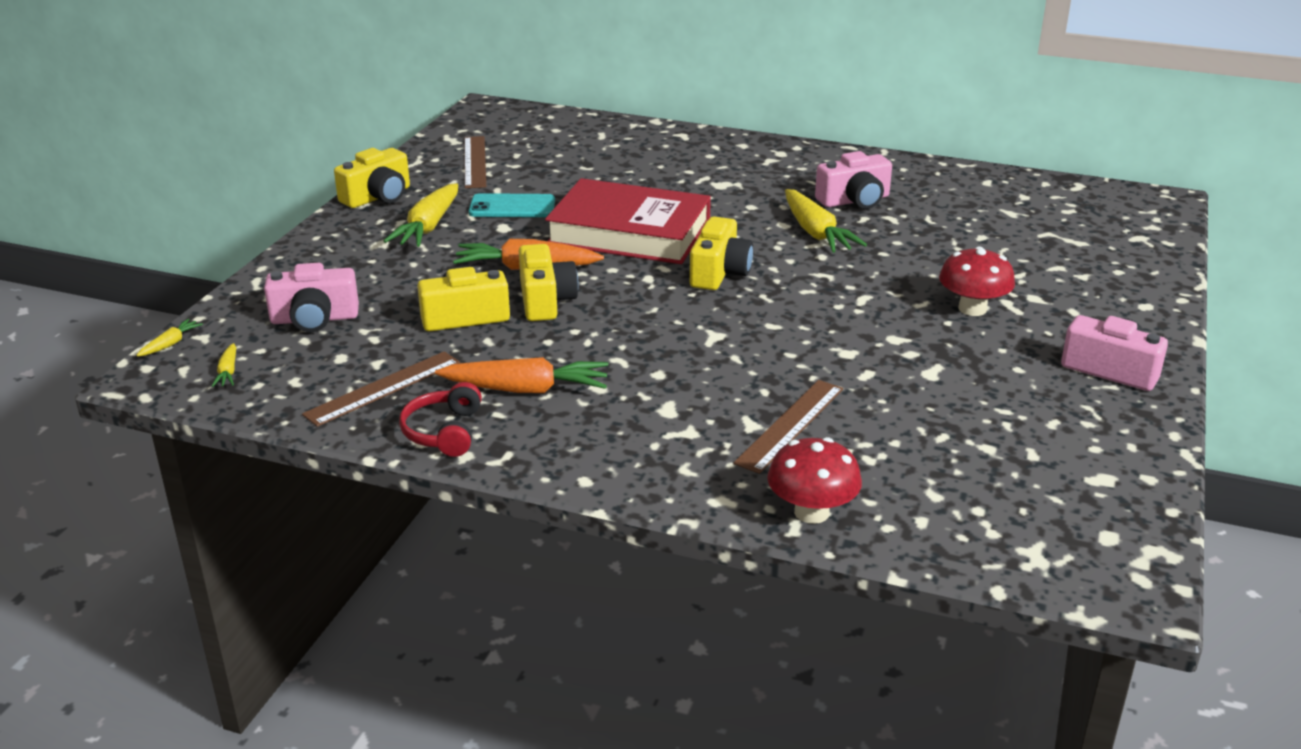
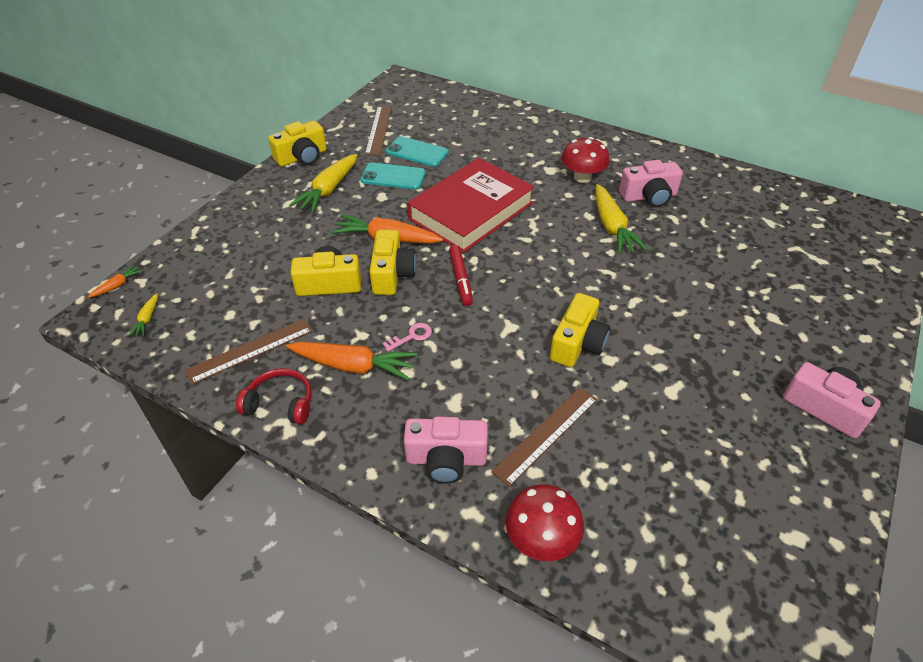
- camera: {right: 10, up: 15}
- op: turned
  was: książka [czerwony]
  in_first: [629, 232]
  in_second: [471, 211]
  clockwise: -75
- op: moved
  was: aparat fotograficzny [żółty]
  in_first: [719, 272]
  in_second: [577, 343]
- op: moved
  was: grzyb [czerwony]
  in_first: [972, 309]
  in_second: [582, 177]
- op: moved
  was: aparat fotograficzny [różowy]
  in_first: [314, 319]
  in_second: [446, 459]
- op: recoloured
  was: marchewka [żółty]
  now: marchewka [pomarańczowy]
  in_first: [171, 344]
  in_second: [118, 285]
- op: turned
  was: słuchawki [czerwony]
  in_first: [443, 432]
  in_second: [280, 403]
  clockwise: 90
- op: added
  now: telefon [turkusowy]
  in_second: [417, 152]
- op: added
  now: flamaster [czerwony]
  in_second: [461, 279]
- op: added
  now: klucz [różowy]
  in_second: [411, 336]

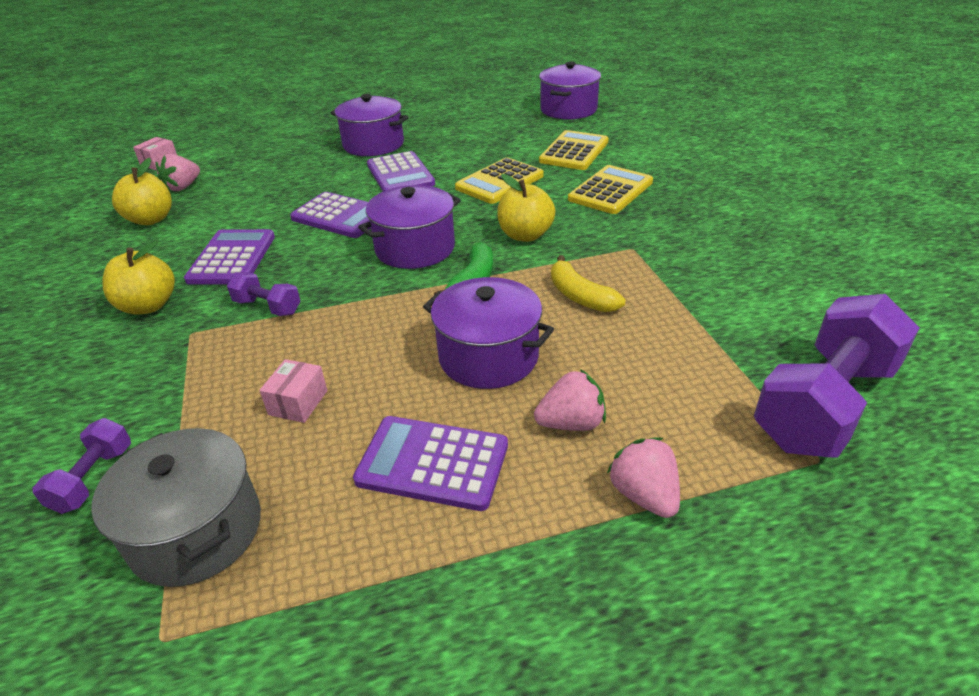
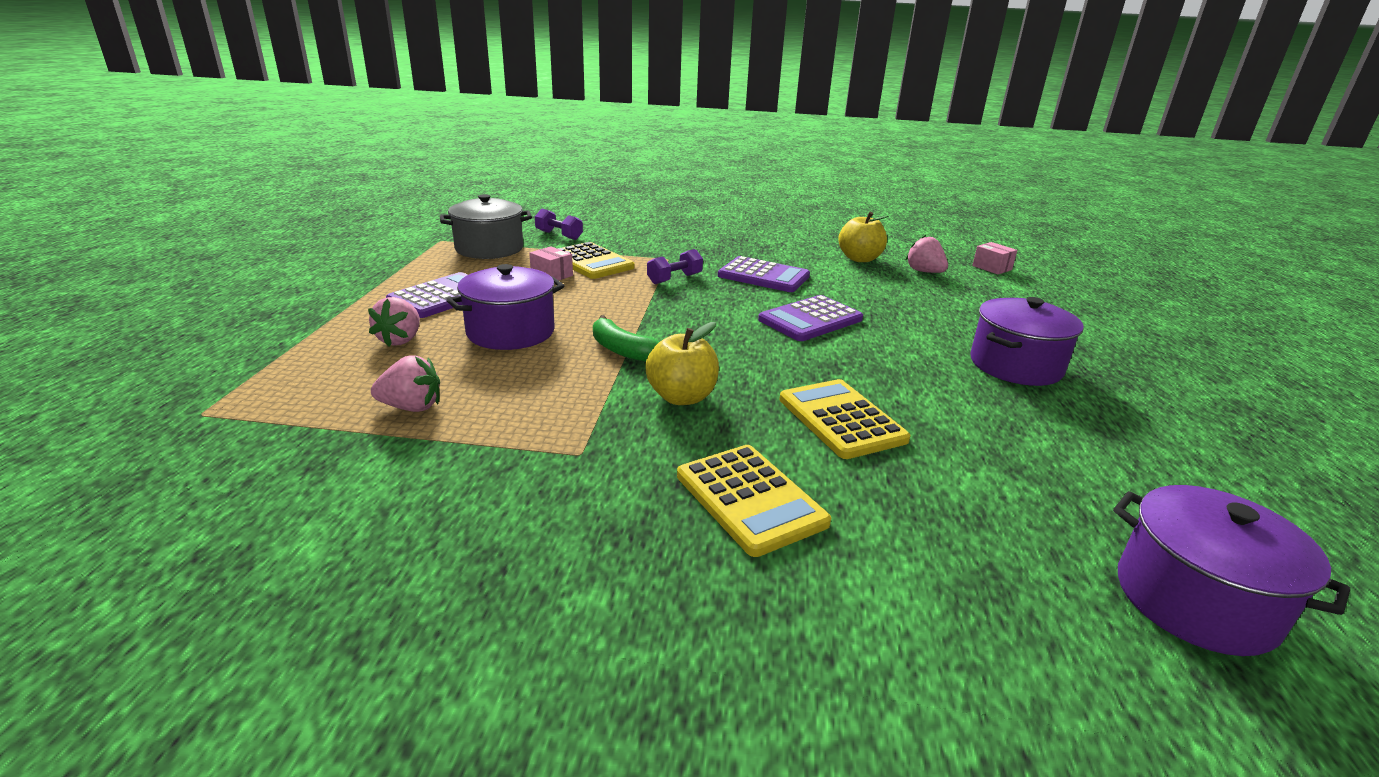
- camera: {right: 110, up: -10}
- op: moved
  was: kalkulator [żółty]
  in_first: [574, 151]
  in_second: [591, 262]
- op: removed
  was: kalkulator [fioletowy]
  in_first: [400, 174]
- op: removed
  was: garnek [fioletowy]
  in_first: [415, 248]
- op: removed
  was: jabłko [żółty]
  in_first: [148, 306]
- op: removed
  was: banan [żółty]
  in_first: [580, 296]
- op: removed
  was: hantel [fioletowy]
  in_first: [824, 404]
- op: moved
  was: truskawka [różowy]
  in_first: [644, 495]
  in_second: [412, 407]

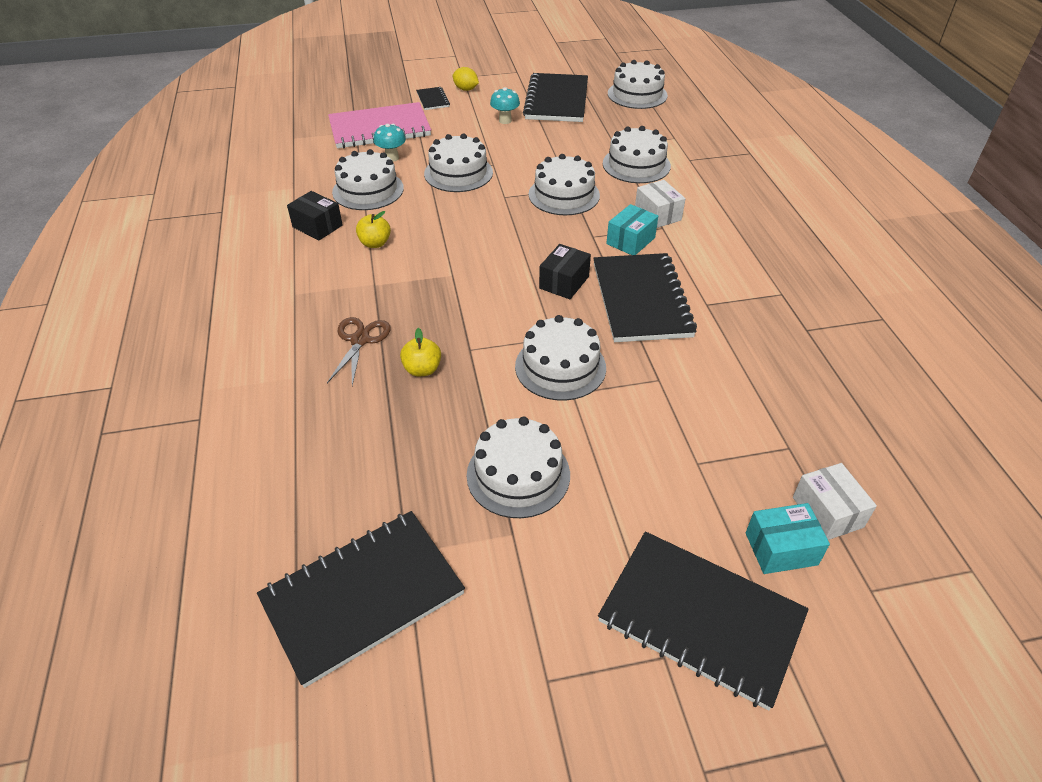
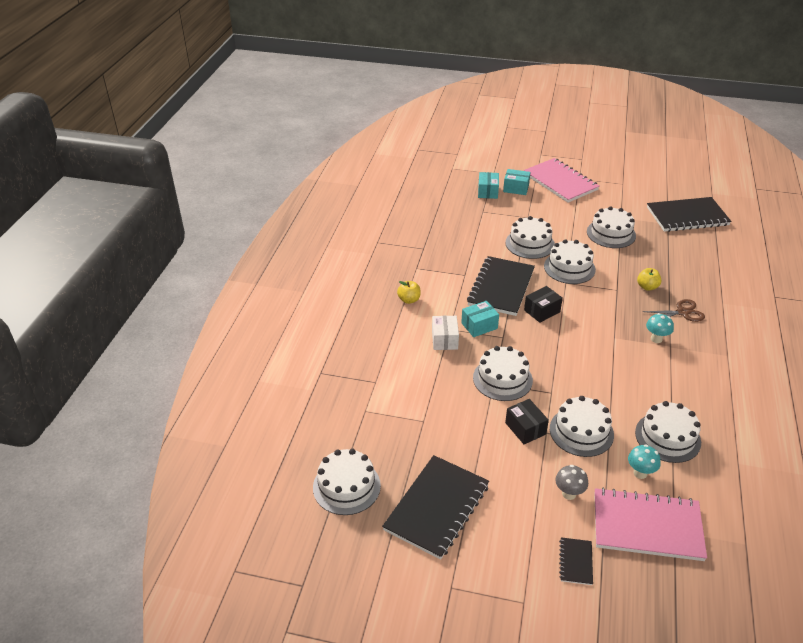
- camera: {right: -155, up: -5}
- op: removed
  was: cytryna [żółty]
  in_first: [466, 89]
- op: moved
  was: grzyb [turkusowy]
  in_first: [505, 120]
  in_second: [656, 339]
- op: moved
  was: tort [biały]
  in_first: [636, 165]
  in_second: [530, 244]
- op: moved
  was: pudełko [czarny]
  in_first: [317, 226]
  in_second: [525, 428]
- op: moved
  was: jabłko [żółty]
  in_first: [375, 243]
  in_second: [409, 300]
- op: turned
  was: nożyczki [brązowy]
  in_first: [360, 340]
  in_second: [682, 312]
  clockwise: -135
- op: recoloured
  was: pudełko [biały]
  now: pudełko [turkusowy]
  in_first: [827, 512]
  in_second: [488, 192]
- op: recoloured
  was: zeszyt [czarny]
  now: zeszyt [różowy]
  in_first: [700, 619]
  in_second: [560, 182]
- op: added
  now: grzyb [szary]
  in_second: [569, 494]

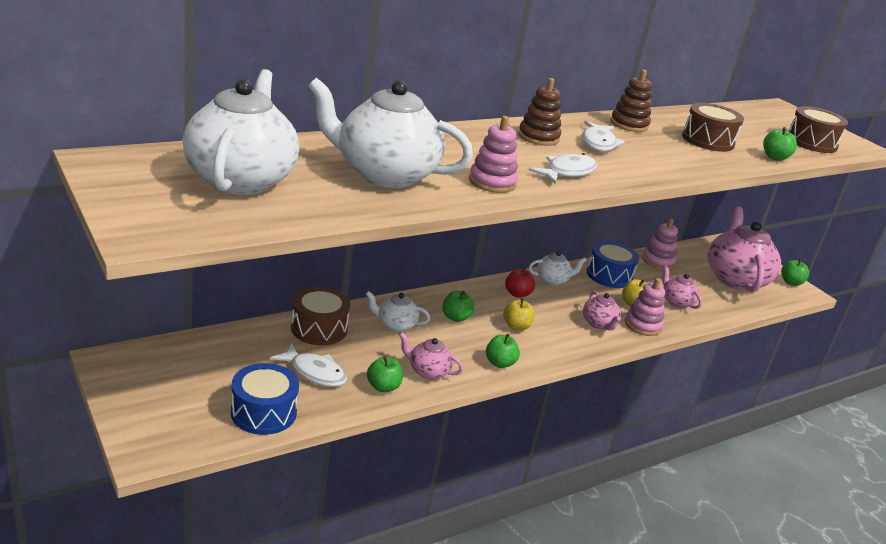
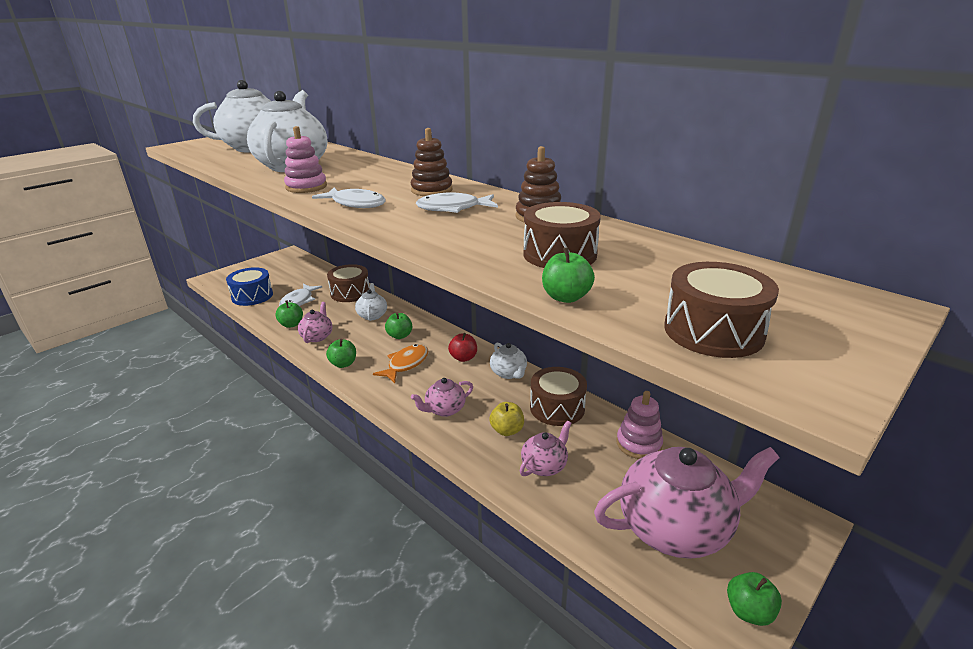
- camera: {right: 80, up: 0}
- op: recoloured
  was: bęben [niebieski]
  now: bęben [brązowy]
  in_first: [609, 275]
  in_second: [557, 408]
- op: removed
  was: zabawka nakładanka [różowy]
  in_first: [642, 325]
- op: replaced
  was: jabłko [żółty]
  now: ryba [pomarańczowy]
  in_first: [516, 326]
  in_second: [406, 364]

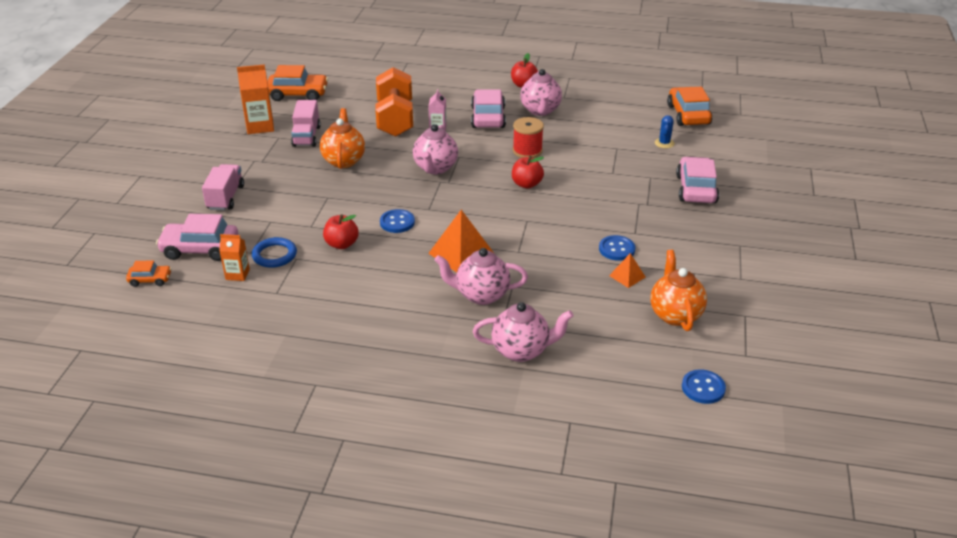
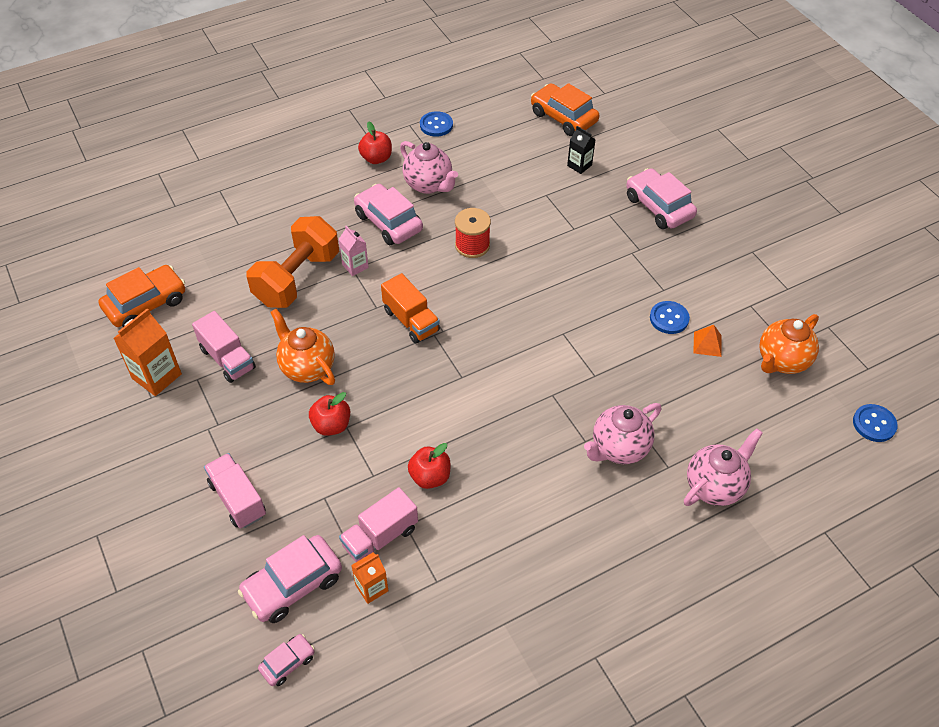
- camera: {right: -40, up: 15}
- op: turned
  was: hantel [pomarańczowy]
  in_first: [395, 119]
  in_second: [297, 278]
  clockwise: 75
- op: replaced
  was: kaktus [niebieski]
  now: karton mleka [czarny]
  in_first: [664, 143]
  in_second: [579, 165]
- op: replaced
  was: imbryk [różowy]
  now: ciężarówka [pomarańczowy]
  in_first: [435, 168]
  in_second: [411, 320]
- op: moved
  was: jabłko [czerwony]
  in_first: [526, 184]
  in_second: [331, 425]
- op: moved
  was: guzik [niebieski]
  in_first: [397, 222]
  in_second: [436, 125]
- op: removed
  was: piramida [pomarańczowy]
  in_first: [461, 254]
- op: replaced
  was: pierścień [niebieski]
  now: ciężarówka [różowy]
  in_first: [274, 255]
  in_second: [380, 537]
- op: turned
  was: imbryk [pomarańczowy]
  in_first: [675, 314]
  in_second: [782, 361]
  clockwise: -90
- op: recoloured
  was: samochód [pomarańczowy]
  now: samochód [różowy]
  in_first: [150, 280]
  in_second: [288, 663]

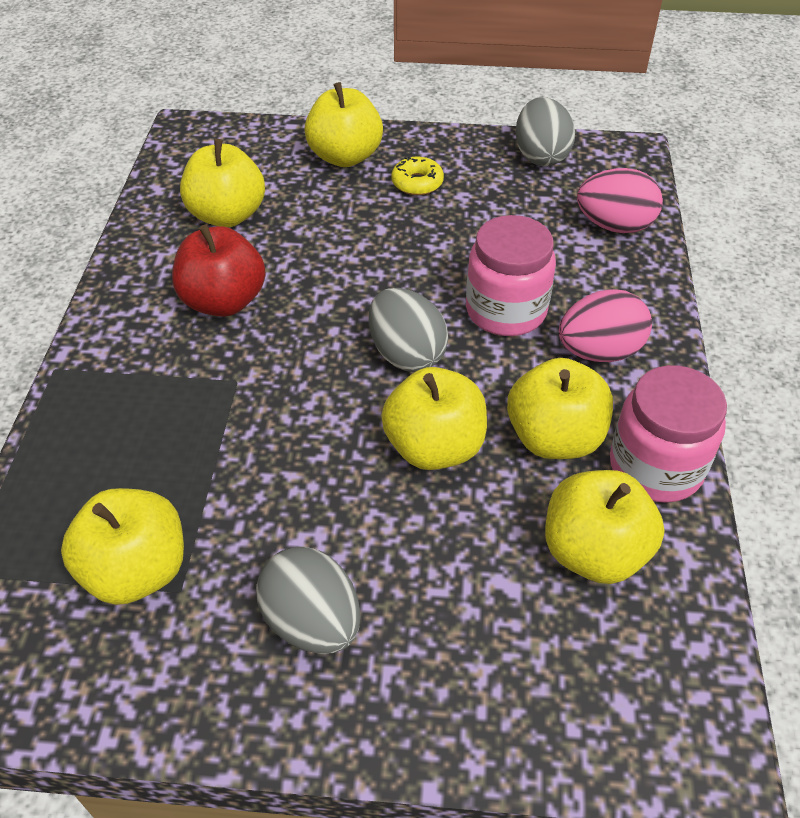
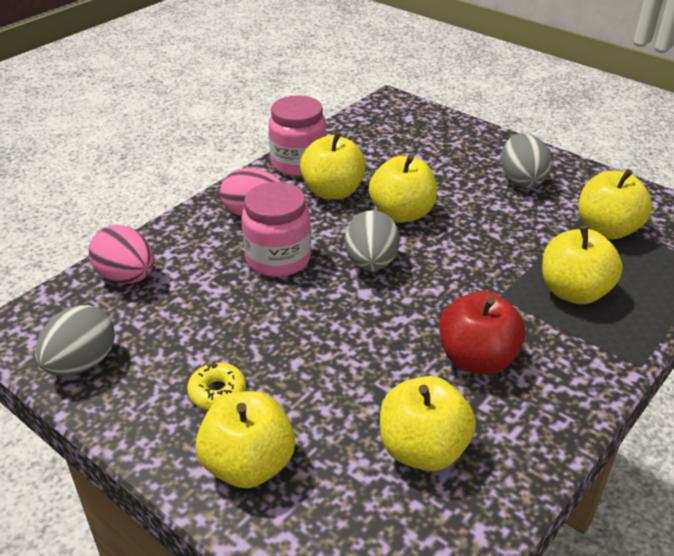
- camera: {right: -145, up: -10}
- op: moved
  was: jabłko [żółty]
  in_first: [594, 551]
  in_second: [574, 292]

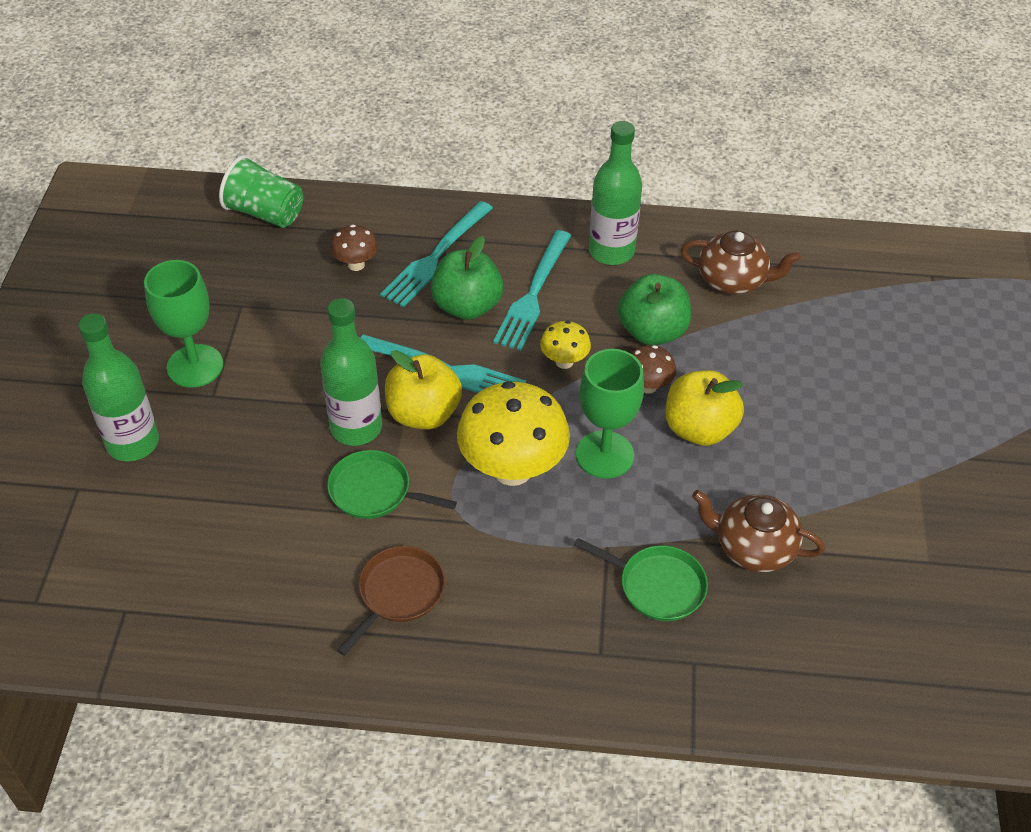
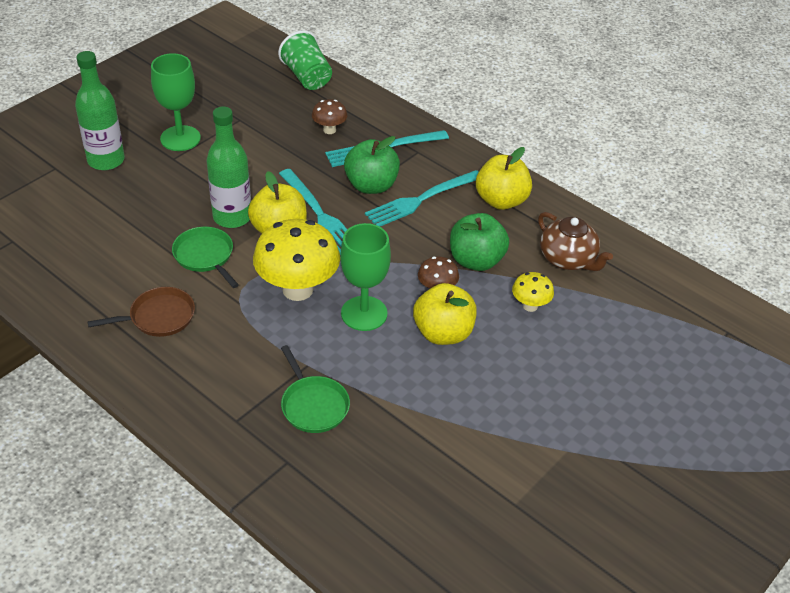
- camera: {right: 35, up: -5}
- op: replaced
  was: butelka [zielony]
  now: jabłko [żółty]
  in_first: [611, 251]
  in_second: [501, 201]
- op: moved
  was: grzyb [żółty]
  in_first: [564, 361]
  in_second: [530, 306]
- op: removed
  was: imbryk [brązowy]
  in_first: [753, 547]

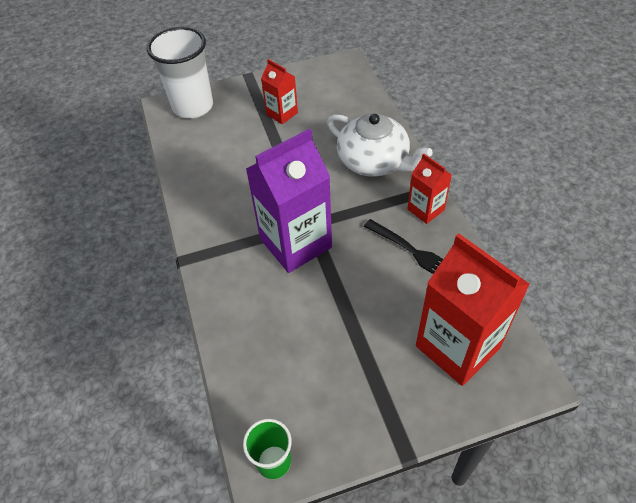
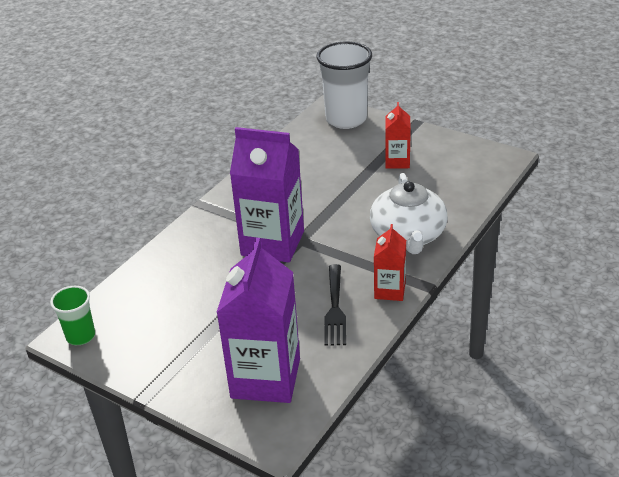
- camera: {right: 50, up: -15}
- op: recoloured
  was: karton mleka [czerwony]
  now: karton mleka [fioletowy]
  in_first: [457, 346]
  in_second: [265, 378]

